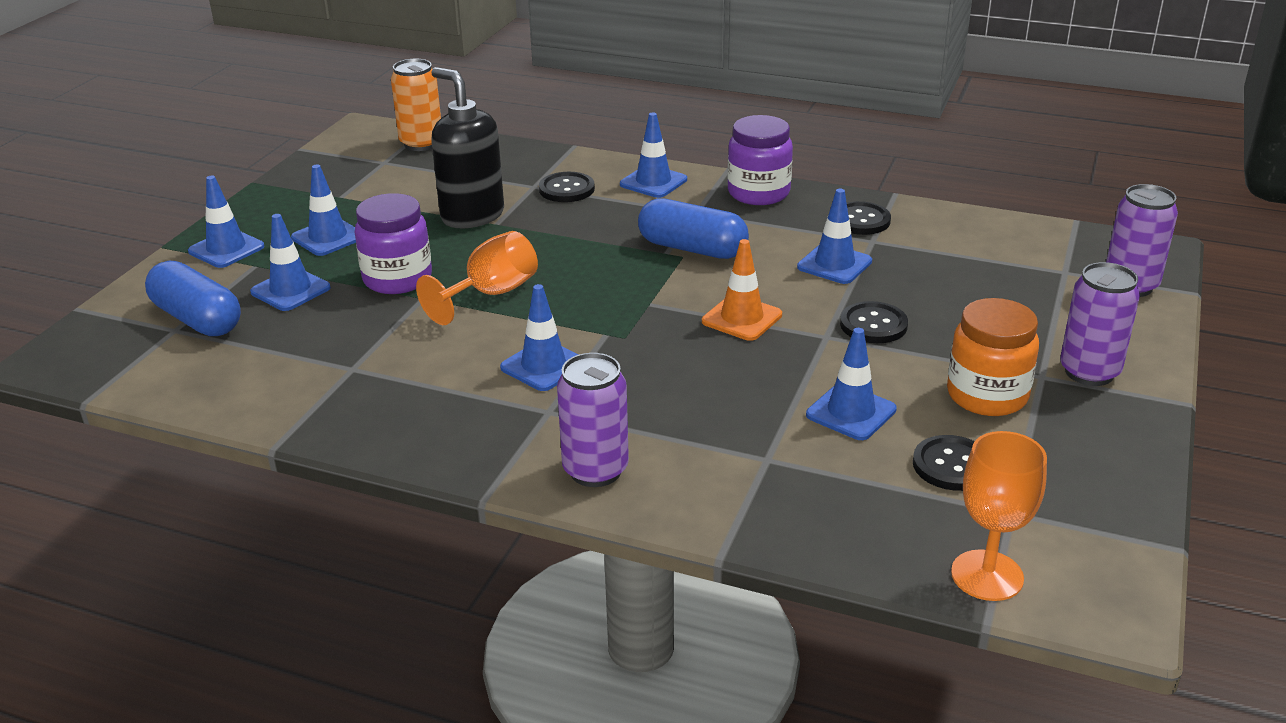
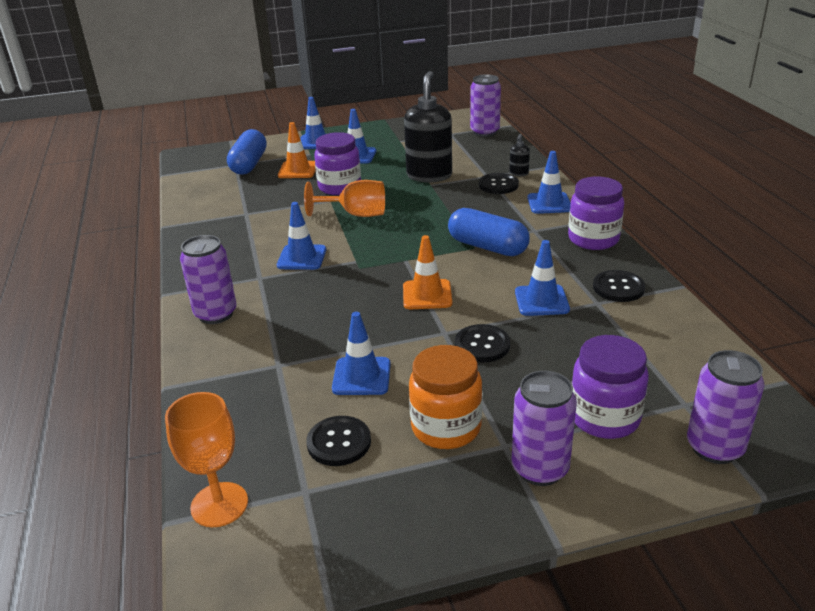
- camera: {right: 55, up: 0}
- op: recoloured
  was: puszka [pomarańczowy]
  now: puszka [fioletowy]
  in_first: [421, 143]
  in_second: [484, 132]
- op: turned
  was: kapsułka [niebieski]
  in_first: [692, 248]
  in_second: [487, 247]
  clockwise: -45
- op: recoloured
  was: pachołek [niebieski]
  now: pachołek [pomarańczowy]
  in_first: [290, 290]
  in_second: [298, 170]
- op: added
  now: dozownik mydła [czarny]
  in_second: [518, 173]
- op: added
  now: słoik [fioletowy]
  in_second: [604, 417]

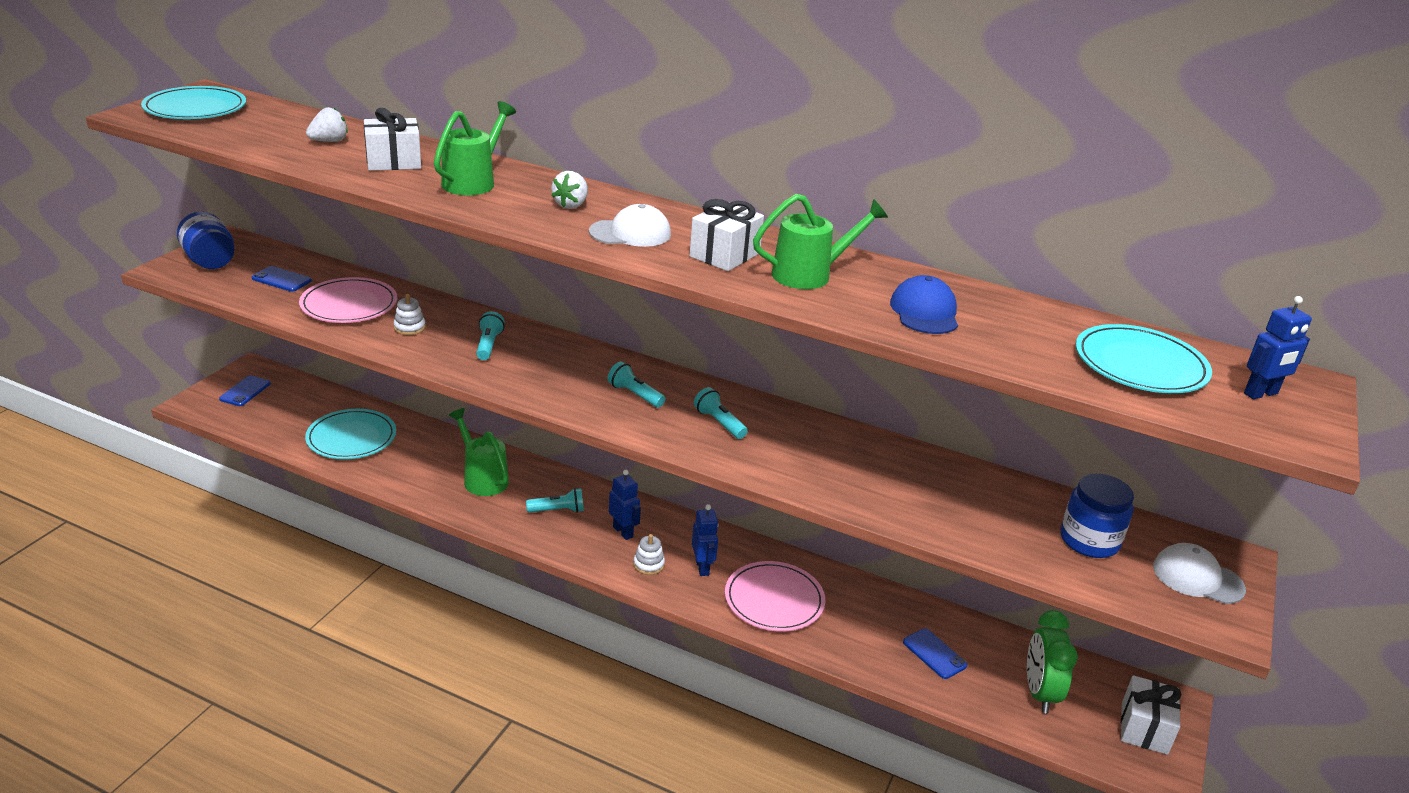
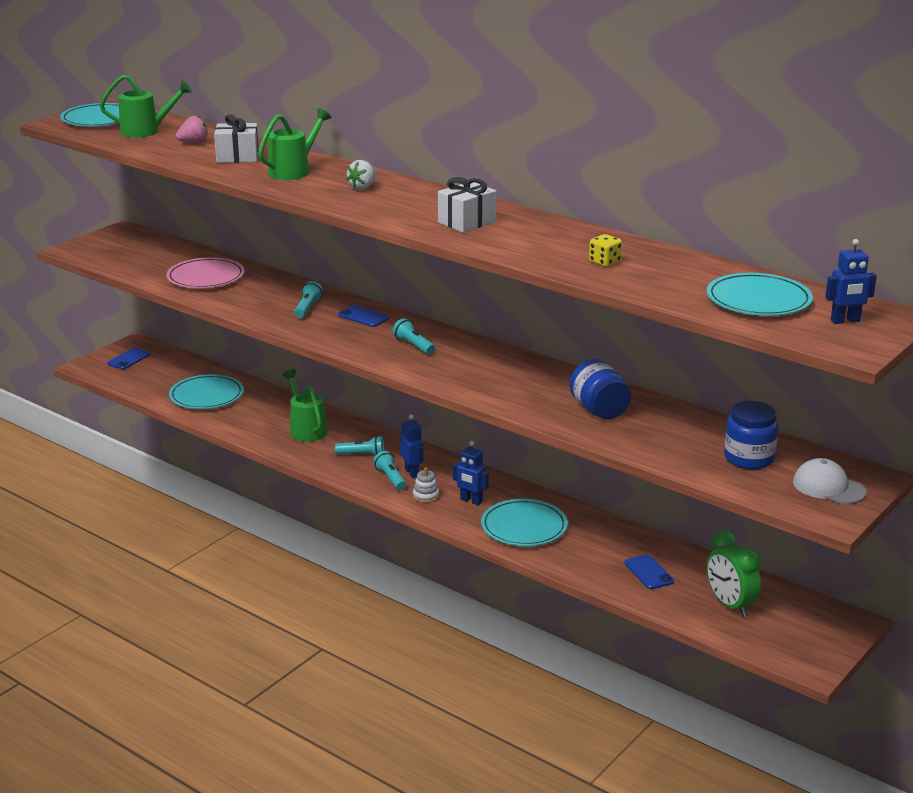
- camera: {right: 15, up: -5}
- op: recoloured
  was: truskawka [biały]
  now: truskawka [różowy]
  in_first: [329, 141]
  in_second: [193, 142]
- op: moved
  was: konewka [zielony]
  in_first: [809, 275]
  in_second: [146, 131]
- op: removed
  was: czapka [biały]
  in_first: [630, 233]
- op: moved
  was: słoik [niebieski]
  in_first: [210, 261]
  in_second: [599, 410]
- op: moved
  was: telefon [niebieski]
  in_first: [281, 279]
  in_second: [363, 317]
- op: replaced
  was: czapka [niebieski]
  now: kostka do gry [żółty]
  in_first: [924, 312]
  in_second: [604, 262]
- op: removed
  was: zabawka nakładanka [biały]
  in_first: [409, 328]
- op: moved
  was: latarka [turkusowy]
  in_first: [719, 423]
  in_second: [390, 478]
- op: turned
  was: robot [niebieski]
  in_first: [702, 567]
  in_second: [471, 501]
  clockwise: 120
- op: recoloured
  was: talerz [różowy]
  now: talerz [turkusowy]
  in_first: [774, 600]
  in_second: [524, 526]
- op: turned
  was: budzik [zielony]
  in_first: [1039, 693]
  in_second: [730, 605]
  clockwise: -45
- op: removed
  was: prezent [biały]
  in_first: [1144, 728]

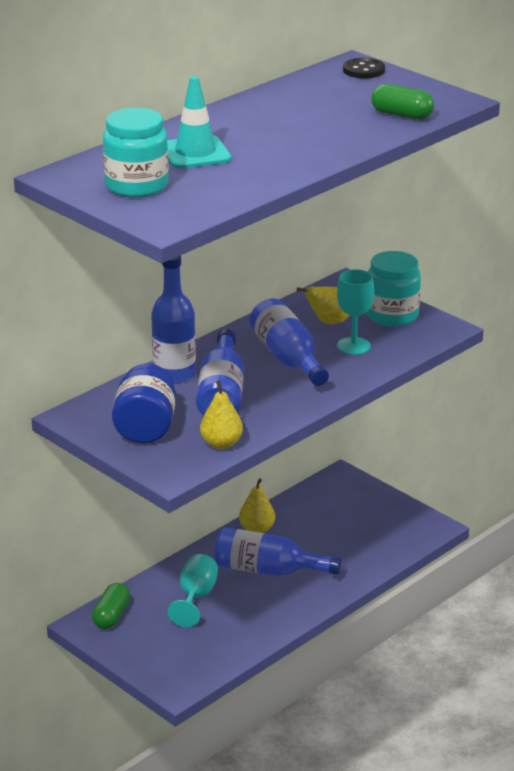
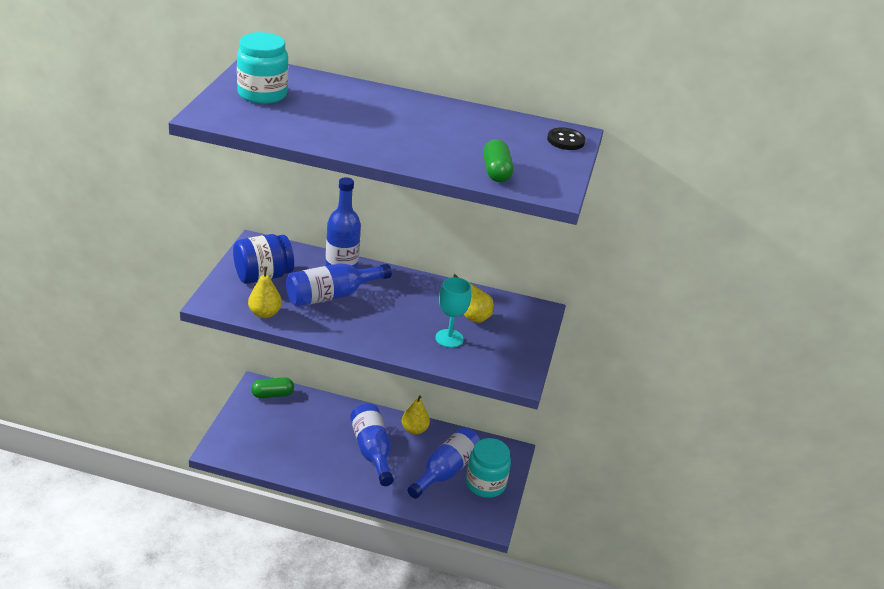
- camera: {right: 55, up: 5}
- op: removed
  was: pachołek [turkusowy]
  in_first: [195, 153]
- op: moved
  was: słoik [turkusowy]
  in_first: [392, 315]
  in_second: [485, 484]
- op: moved
  was: butelka [niebieski]
  in_first: [288, 358]
  in_second: [445, 471]
- op: removed
  was: kielich [turkusowy]
  in_first: [196, 597]

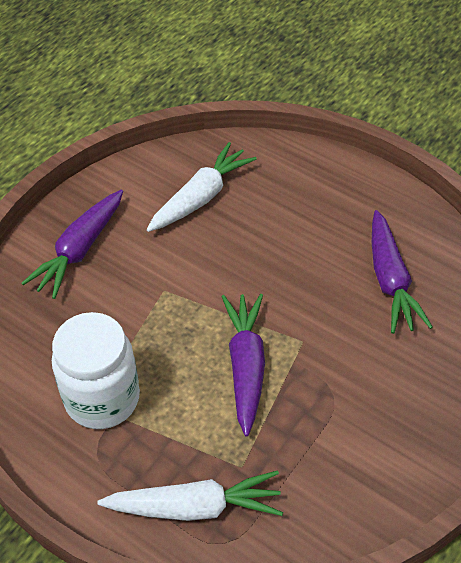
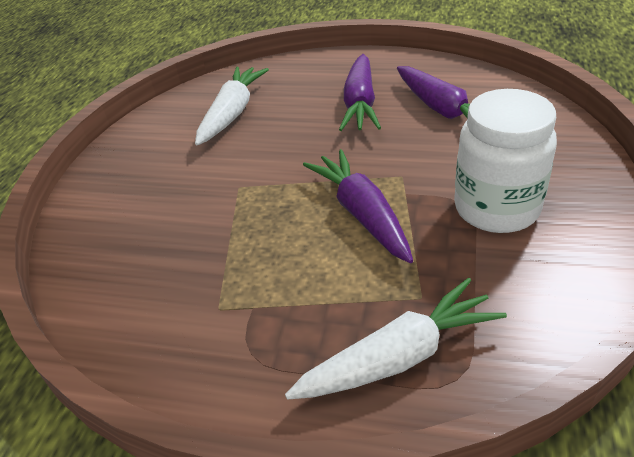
- camera: {right: -20, up: -10}
- op: moved
  was: marchewka [fioletowy]
  in_first: [79, 251]
  in_second: [360, 104]
- op: moved
  was: słoik [biały]
  in_first: [102, 398]
  in_second: [496, 208]

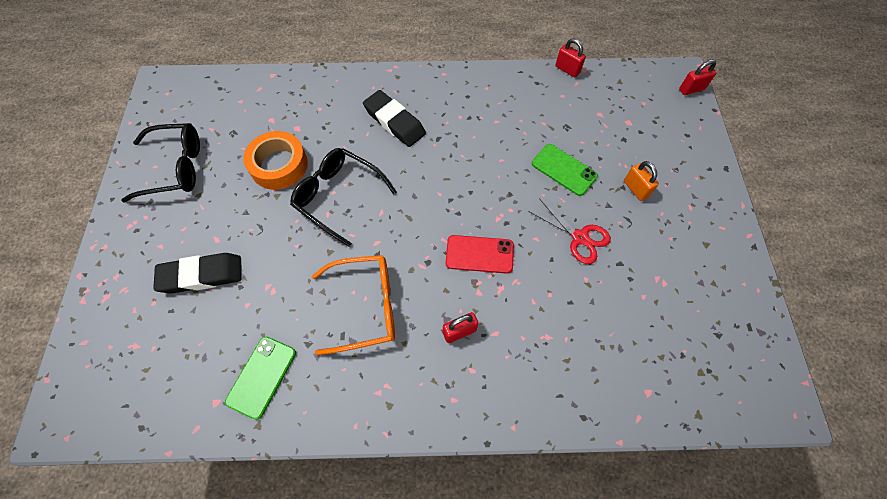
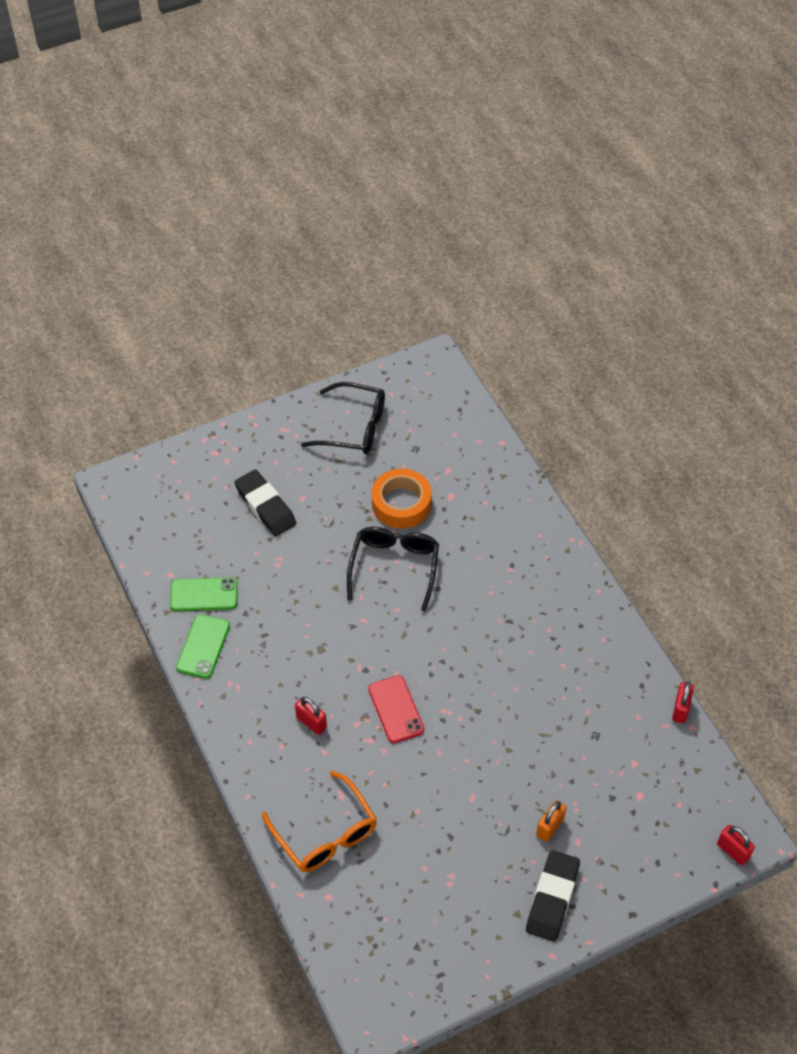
- camera: {right: 65, up: -10}
- op: moved
  was: gumka do mazania [czarny]
  in_first: [394, 122]
  in_second: [552, 898]
- op: turned
  was: okulary [czarny]
  in_first: [175, 168]
  in_second: [354, 427]
  clockwise: -45
- op: moved
  was: telefon [zielony]
  in_first: [564, 170]
  in_second: [203, 646]
- op: removed
  was: nożyczki [czerwony]
  in_first: [579, 237]
- op: moved
  was: okulary [pomarańczowy]
  in_first: [365, 306]
  in_second: [325, 833]

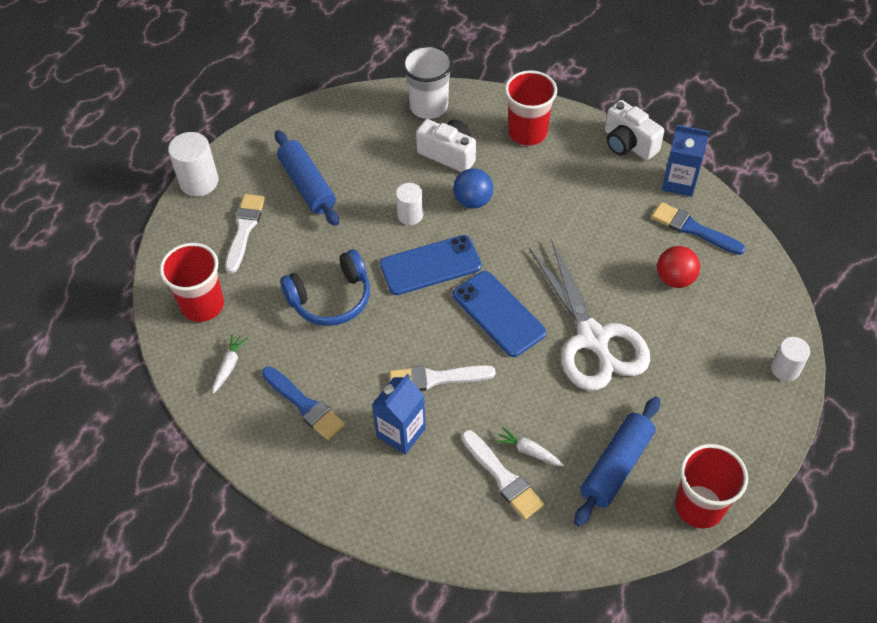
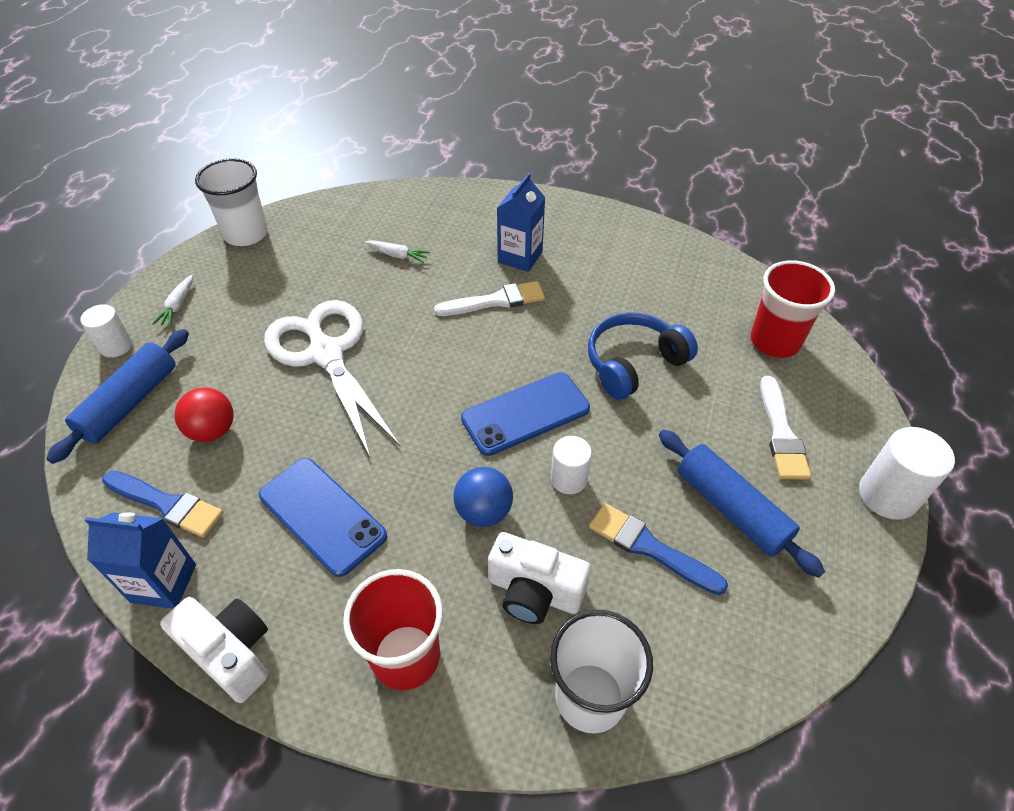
- camera: {right: 170, up: -5}
- op: moved
  was: telefon [niebieski]
  in_first: [498, 314]
  in_second: [322, 515]
- op: moved
  was: marchewka [biały]
  in_first: [229, 366]
  in_second: [178, 305]
- op: moved
  was: pędzel [niebieski]
  in_first: [305, 405]
  in_second: [650, 548]
- op: moved
  was: wałek do ciasta [niebieski]
  in_first: [616, 466]
  in_second: [130, 403]
- op: removed
  was: pędzel [biały]
  in_first: [503, 477]
- op: recoloured
  was: szklanka [czerwony]
  now: szklanka [biały]
  in_first: [699, 506]
  in_second: [246, 234]

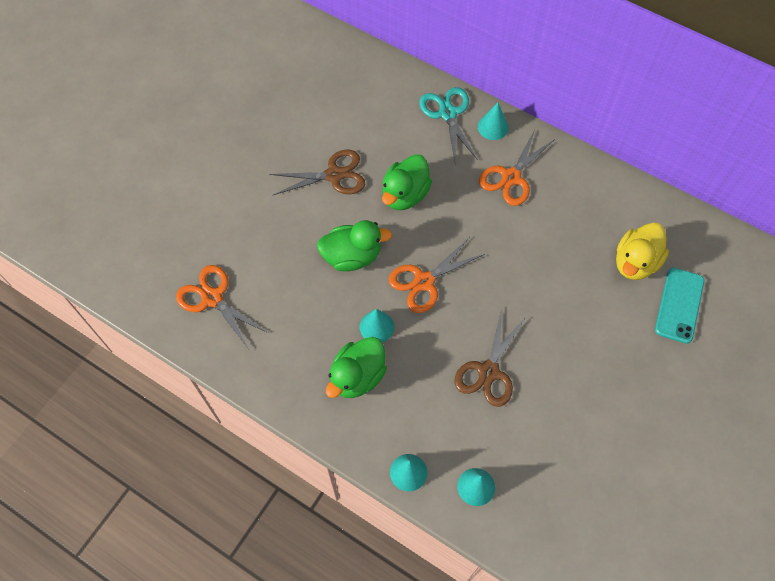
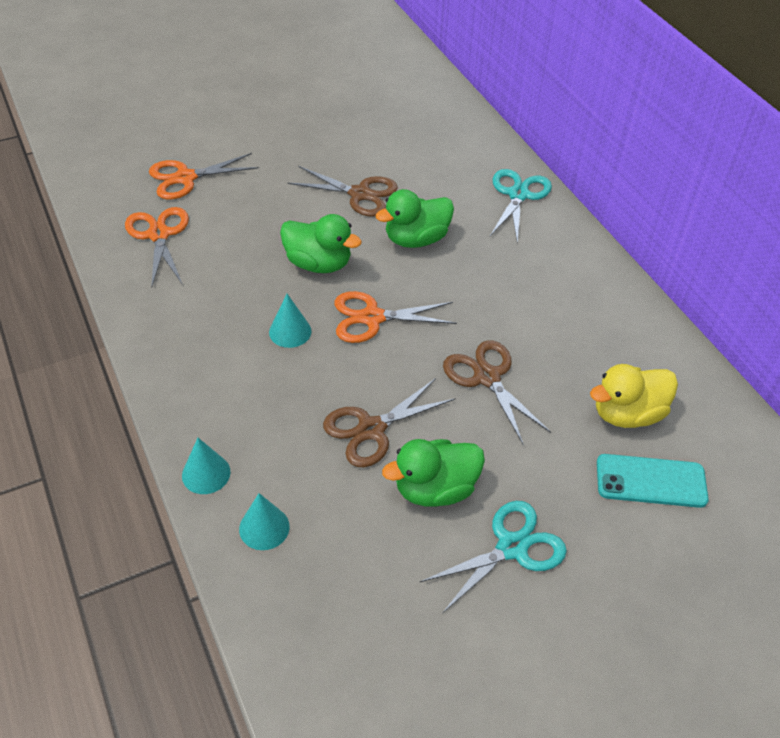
- camera: {right: 30, up: -15}
- op: removed
  was: stożek [turkusowy]
  in_first: [493, 127]
- op: moved
  was: nożyczki [pomarańczowy]
  in_first: [511, 177]
  in_second: [185, 178]
- op: turned
  was: telefon [turkusowy]
  in_first: [679, 305]
  in_second: [651, 481]
  clockwise: 45
- op: moved
  was: kaczka [zielony]
  in_first: [357, 376]
  in_second: [435, 489]
- op: added
  now: nożyczki [brązowy]
  in_second: [487, 377]
- op: added
  now: nożyczki [turkusowy]
  in_second: [512, 547]

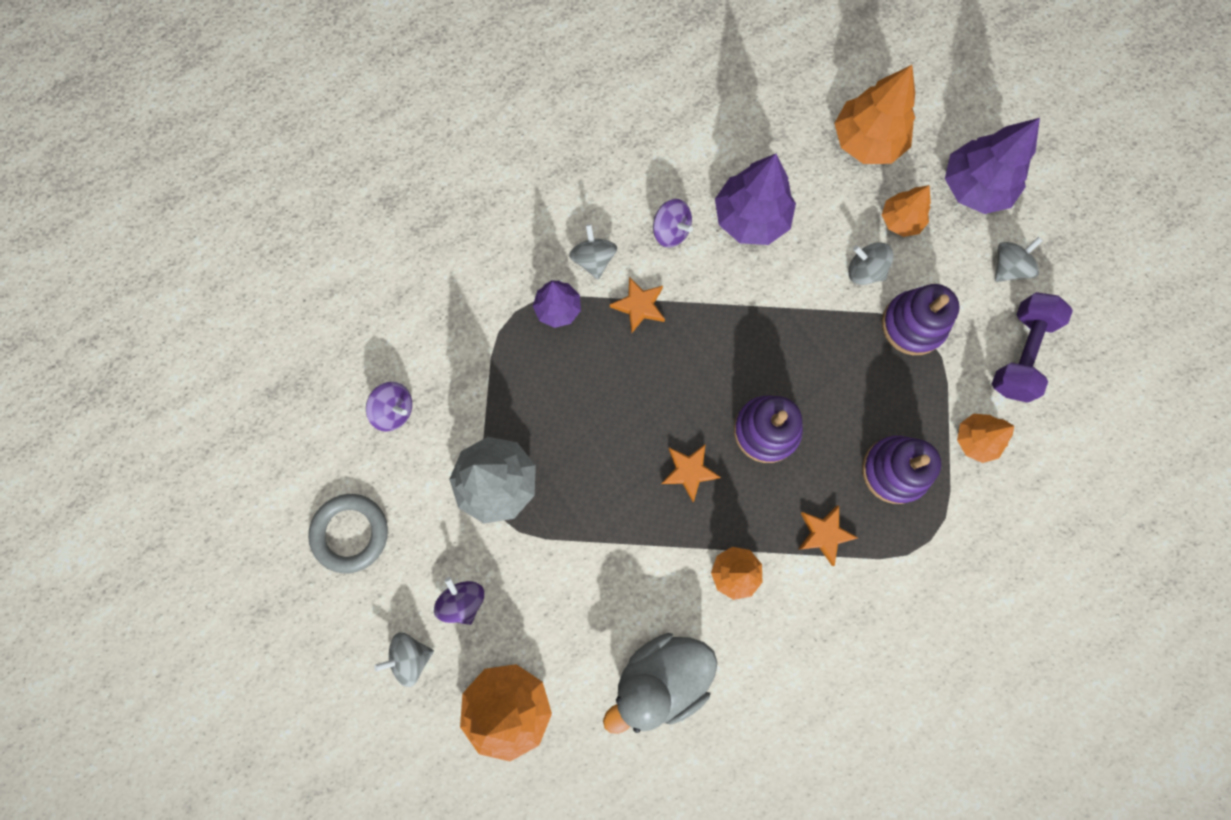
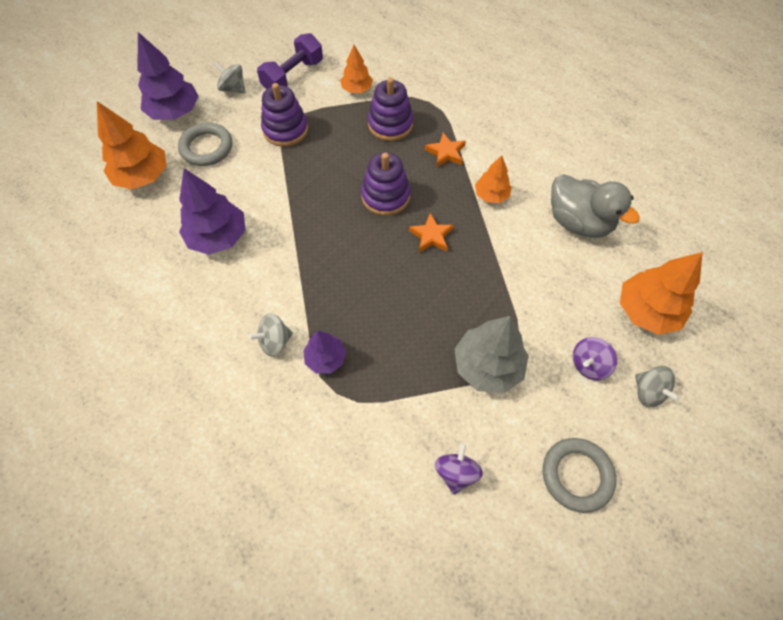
- camera: {right: -105, up: -15}
- op: replaced
  was: drzewko [pomarańczowy]
  now: pierścień [szary]
  in_first: [900, 220]
  in_second: [206, 147]
- op: removed
  was: bączek [fioletowy]
  in_first: [670, 231]
- op: removed
  was: bączek [szary]
  in_first: [864, 271]
- op: removed
  was: gwiazda [pomarańczowy]
  in_first: [639, 306]
- op: turned
  was: hantel [fioletowy]
  in_first: [1020, 353]
  in_second: [293, 76]
  clockwise: -60

